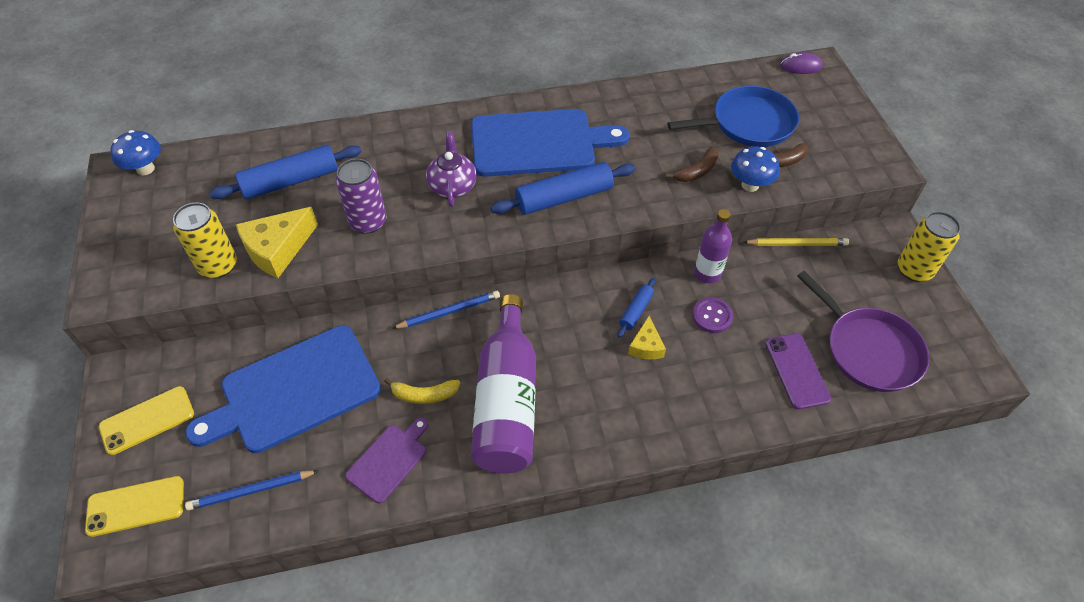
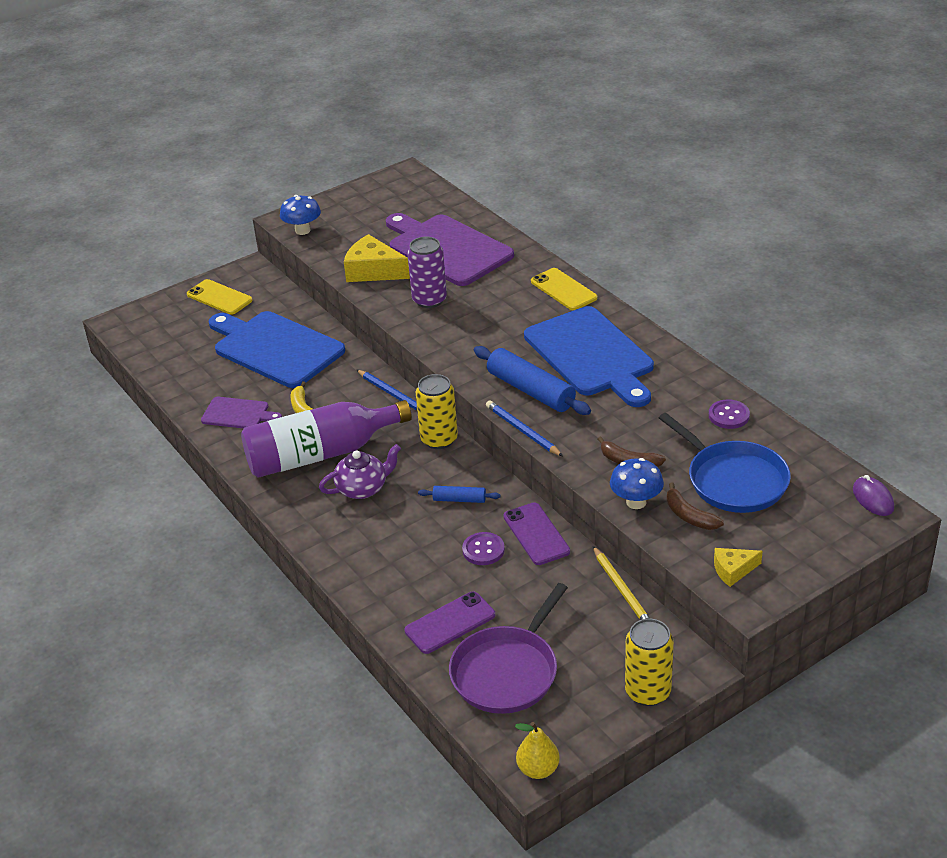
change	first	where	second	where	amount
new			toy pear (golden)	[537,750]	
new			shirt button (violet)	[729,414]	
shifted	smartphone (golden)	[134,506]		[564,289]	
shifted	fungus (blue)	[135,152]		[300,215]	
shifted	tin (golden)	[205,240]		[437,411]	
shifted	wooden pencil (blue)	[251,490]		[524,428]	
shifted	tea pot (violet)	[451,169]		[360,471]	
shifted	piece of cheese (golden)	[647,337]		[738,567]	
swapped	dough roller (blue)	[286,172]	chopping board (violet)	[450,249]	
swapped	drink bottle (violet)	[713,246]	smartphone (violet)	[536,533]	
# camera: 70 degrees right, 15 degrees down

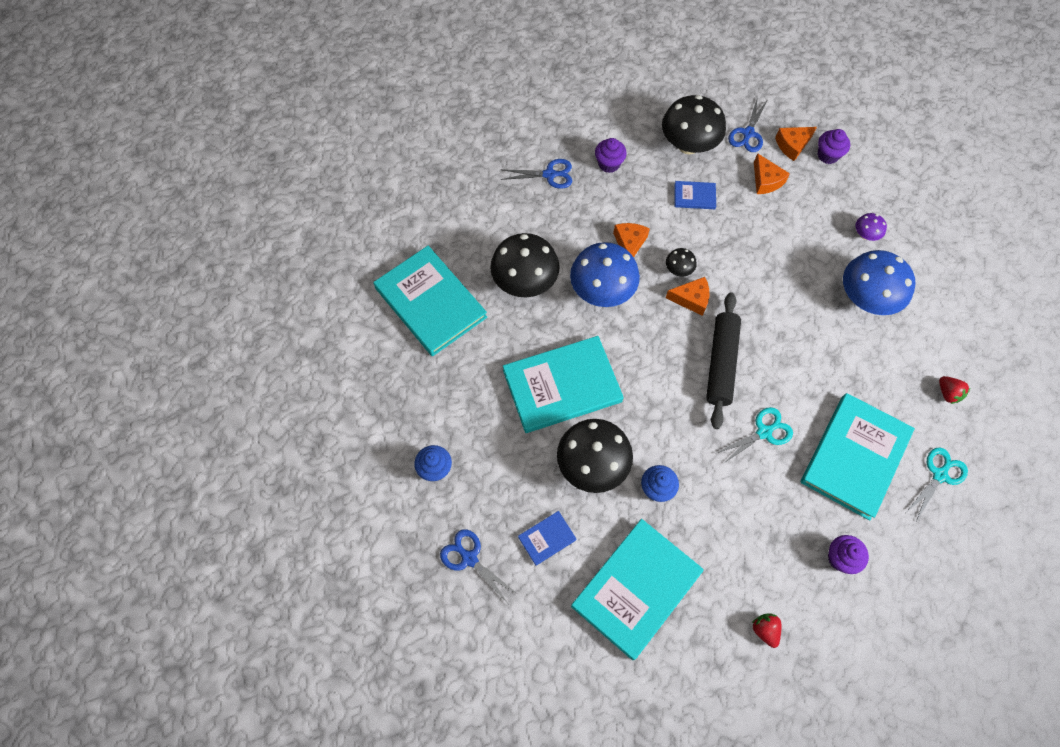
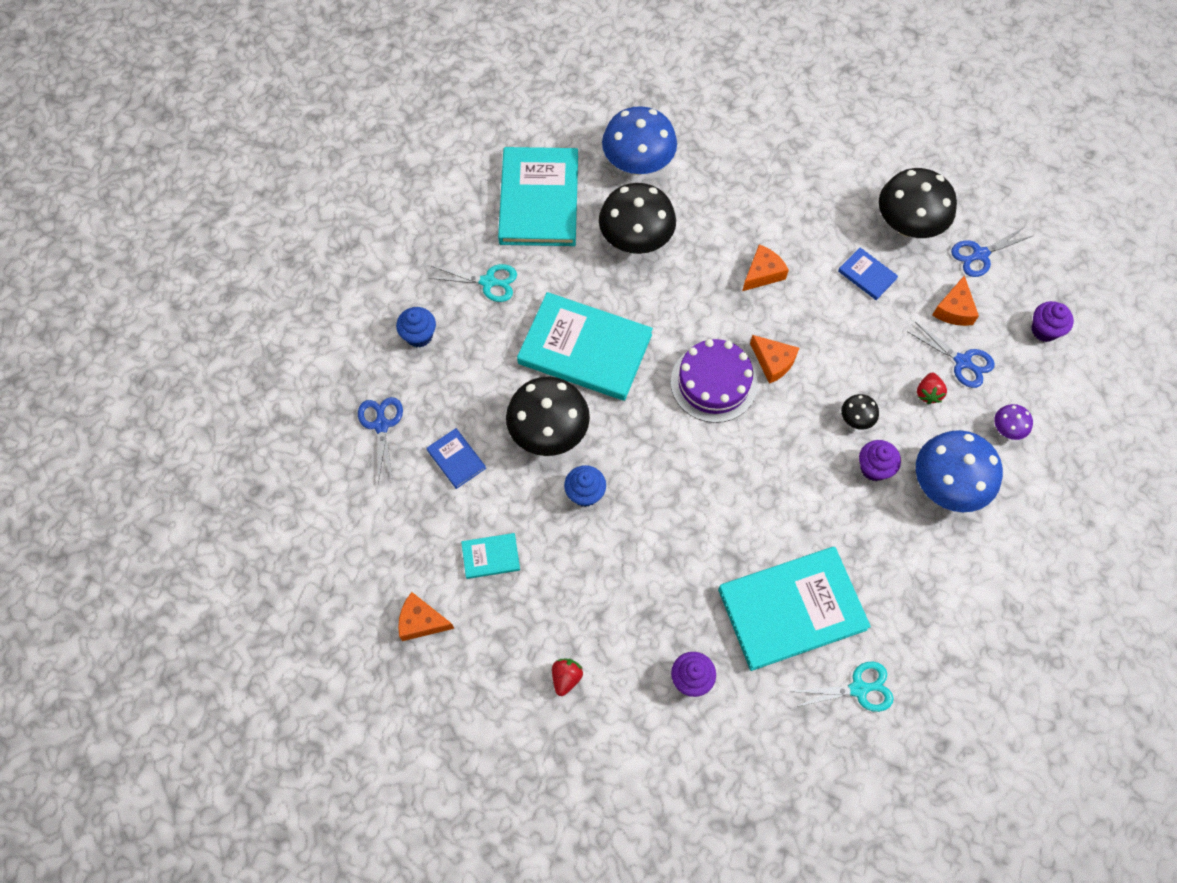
change	first	where	second	where	amount
gone	dough roller (jet-black)	[723,360]			
new			cake (violet)	[714,381]	
shifted	shears (blue)	[536,174]		[951,355]	
shifted	fungus (blue)	[605,274]		[639,140]	
shifted	muffin (violet)	[611,155]		[880,460]	
shifted	fungus (jet-black)	[681,262]		[860,412]	
shifted	shears (aqua)	[755,435]		[473,283]	
shifted	piece of cheese (orange-coloured)	[796,144]		[426,616]	
shifted	toy strawberry (red)	[954,390]		[932,388]	
rotated	hardcover (blue)	[547,538]		[456,458]	45 degrees clockwise
scaled	hardcover (aqua)	[637,589]		[490,556]	x0.44
# camera: 40 degrees right, 0 degrees up

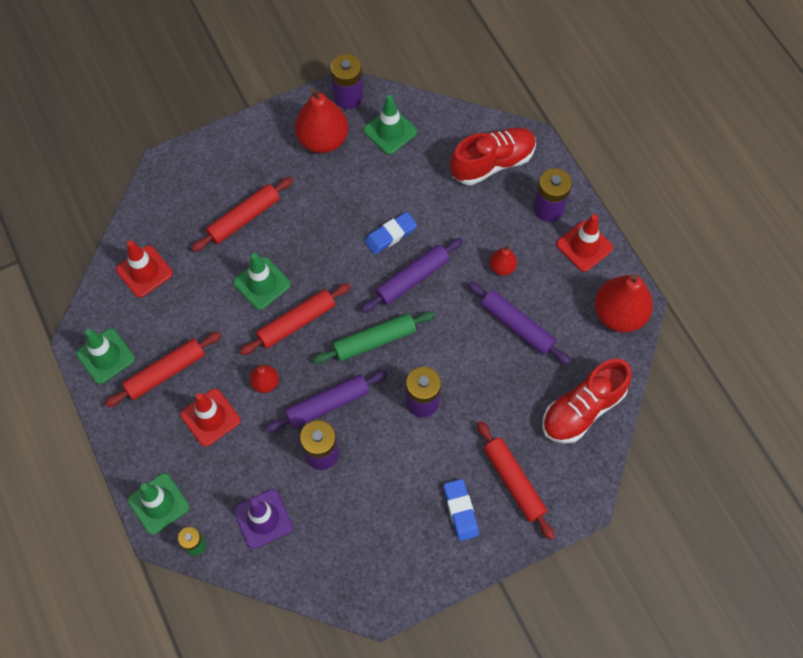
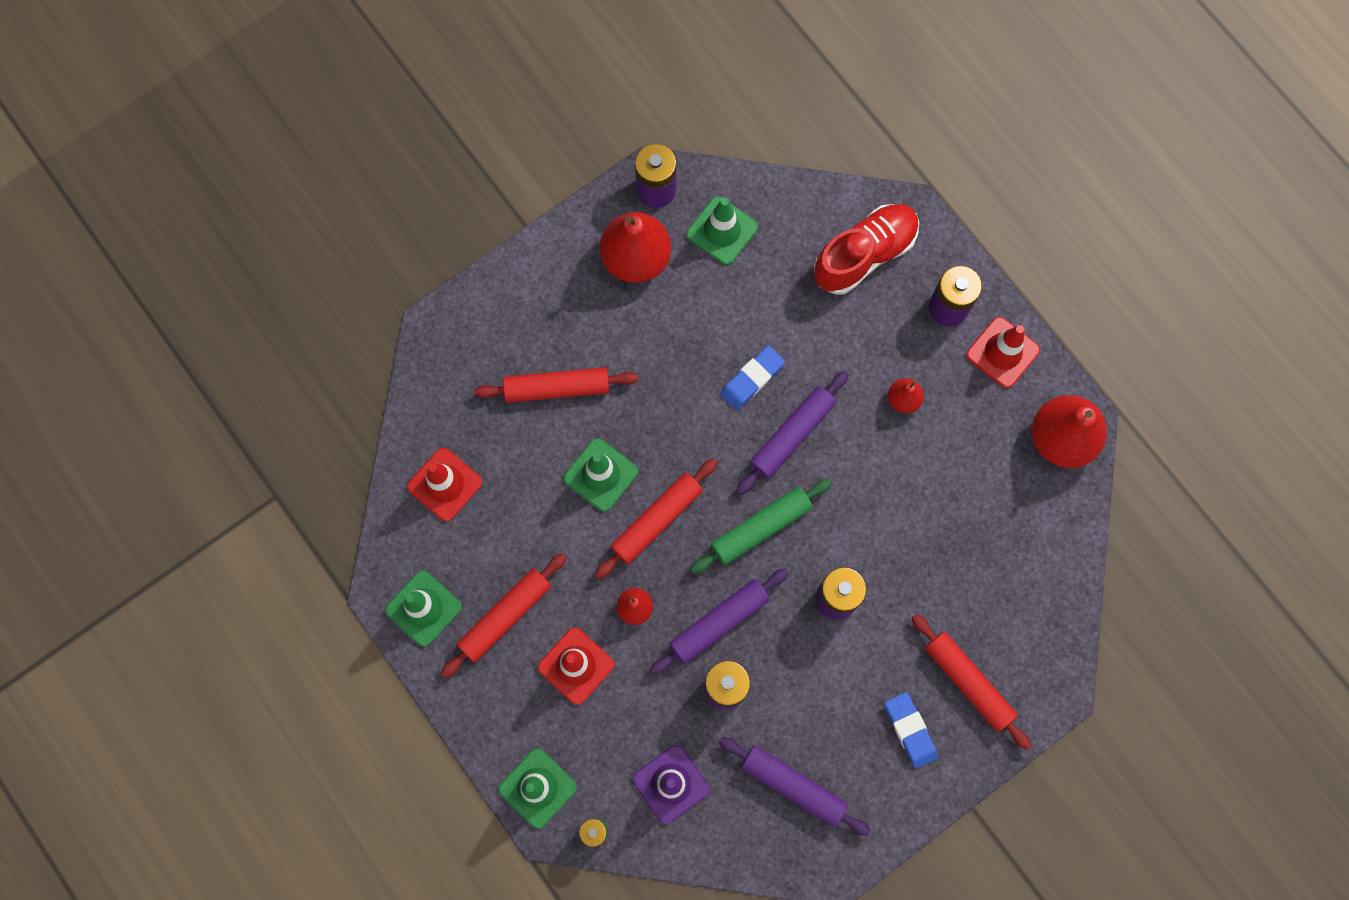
change	first	where	second	where	amount
gone	shoe (red)	[587,401]			
shifted	dough roller (violet)	[519,322]		[795,786]	
rotated	dough roller (red)	[242,214]		[556,385]	45 degrees clockwise
# camera: 10 degrees left, 10 degrees up

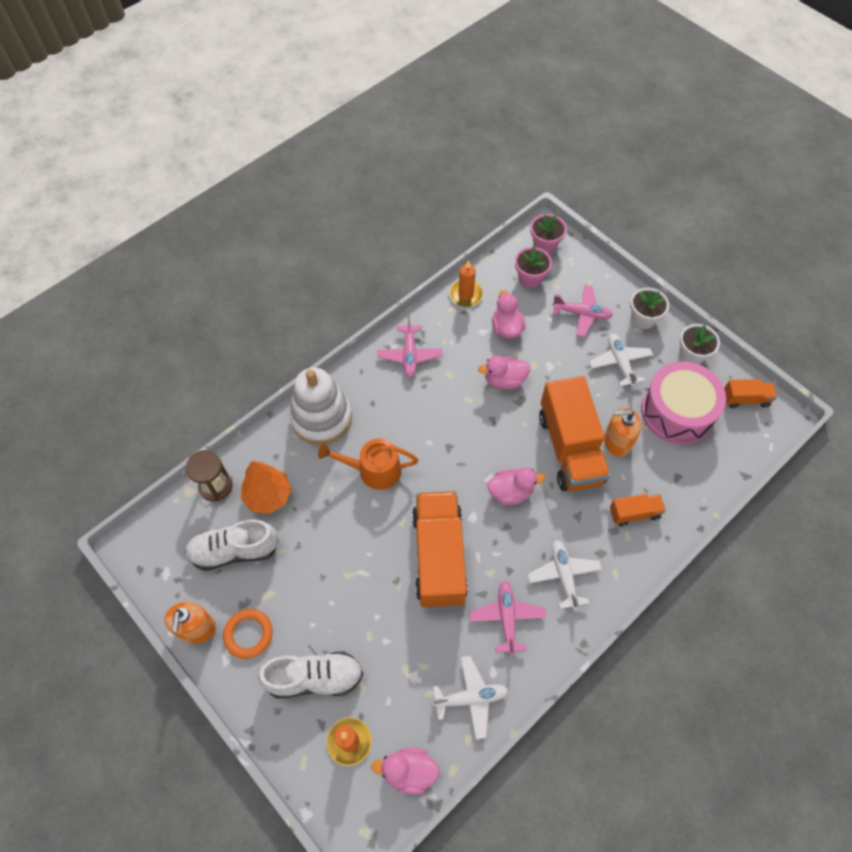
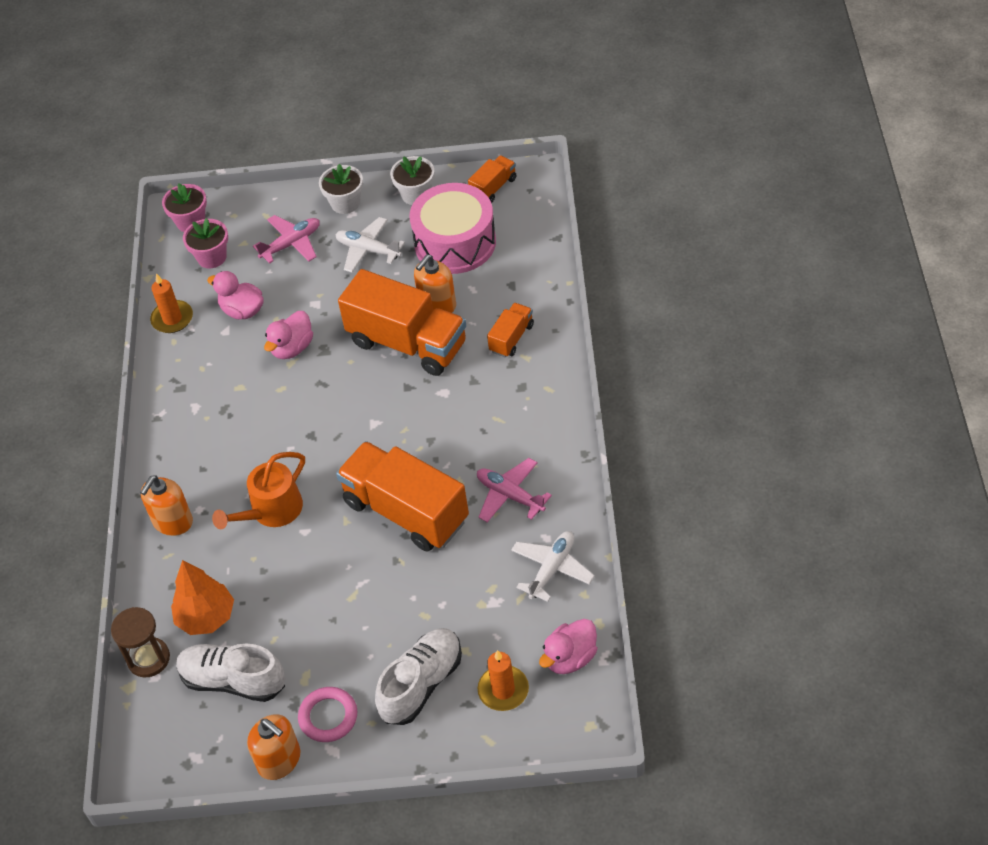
change	first	where	second	where	amount
gone	aeroplane (rosy)	[409,347]			
gone	duck (rosy)	[516,486]			
gone	aeroplane (snow-white)	[565,575]			
swapped	stacking rings (snow-white)	[320,406]	soap dispenser (orange-coloured)	[166,505]	
repainted	torus (orange-coloured)	[248,634]	torus (rosy)	[327,714]	
rotated	shoe (snow-white)	[232,545]		[230,673]	75 degrees clockwise
# camera: 45 degrees left, 10 degrees down

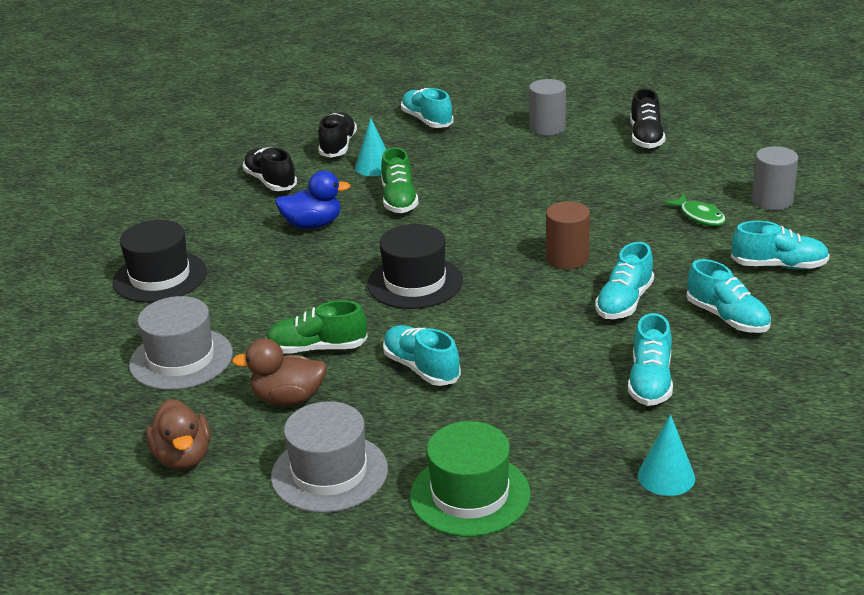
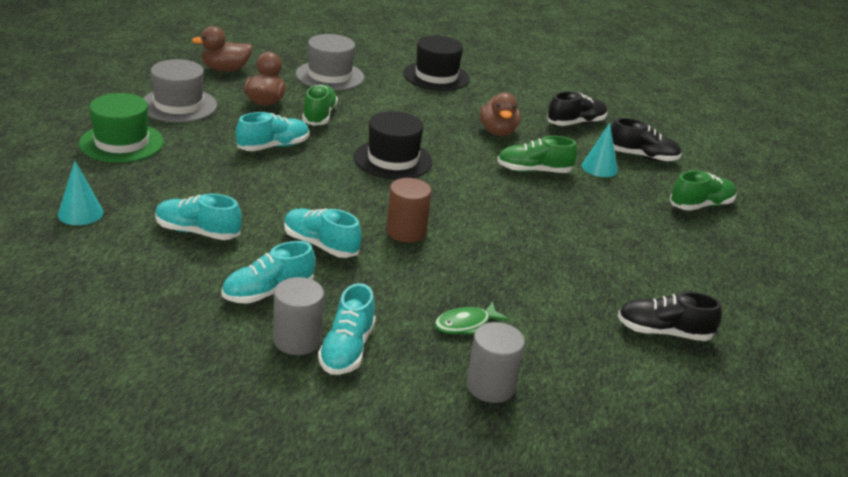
change	first	where	second	where	amount
shifted	solid cylinder (gray)	[547,107]		[298,316]	
repainted	duck (blue)	[313,200]	duck (russet)	[500,114]	
repainted	shoe (aqua)	[427,108]	shoe (emerald)	[703,191]	
# camera: 90 degrees right, 0 degrees up

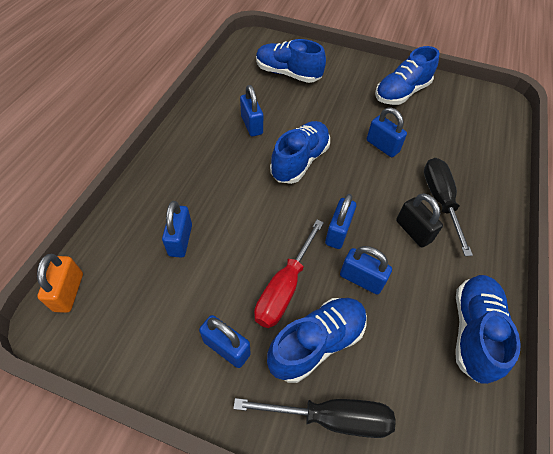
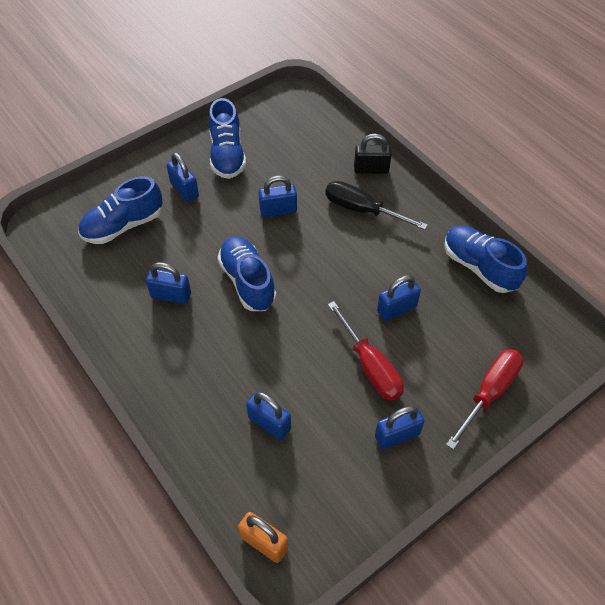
change	first	where	second	where	amount
gone	shoe (blue)	[317,340]			
shifted	small lock (blue)	[340,221]		[183,177]	
shifted	small lock (jet-black)	[419,220]		[373,154]	
repainted	hand screwdriver (jet-black)	[314,418]	hand screwdriver (red)	[484,399]	
# camera: 55 degrees left, 0 degrees up

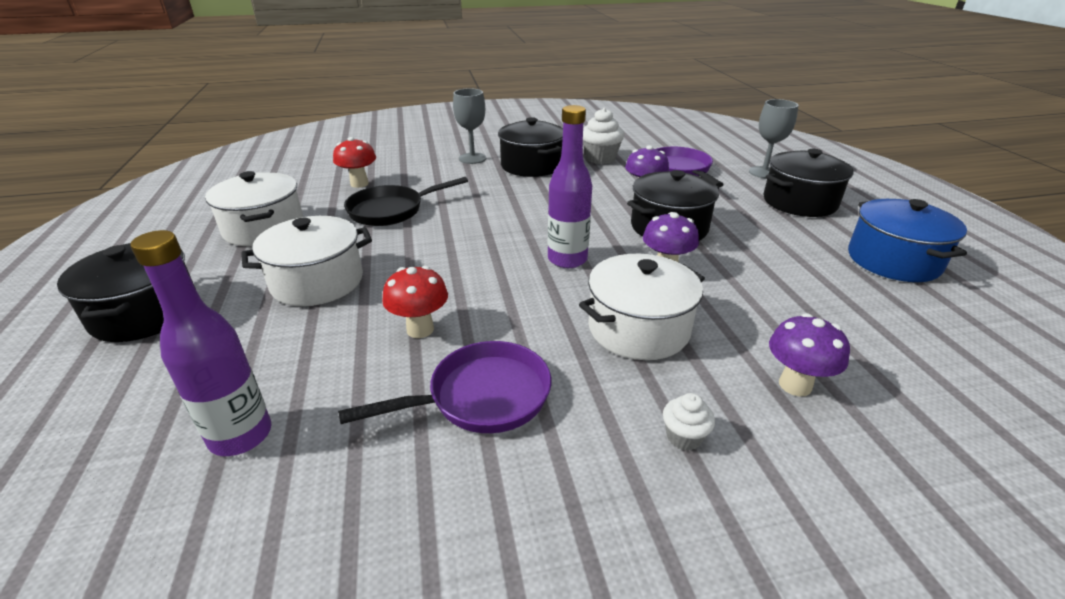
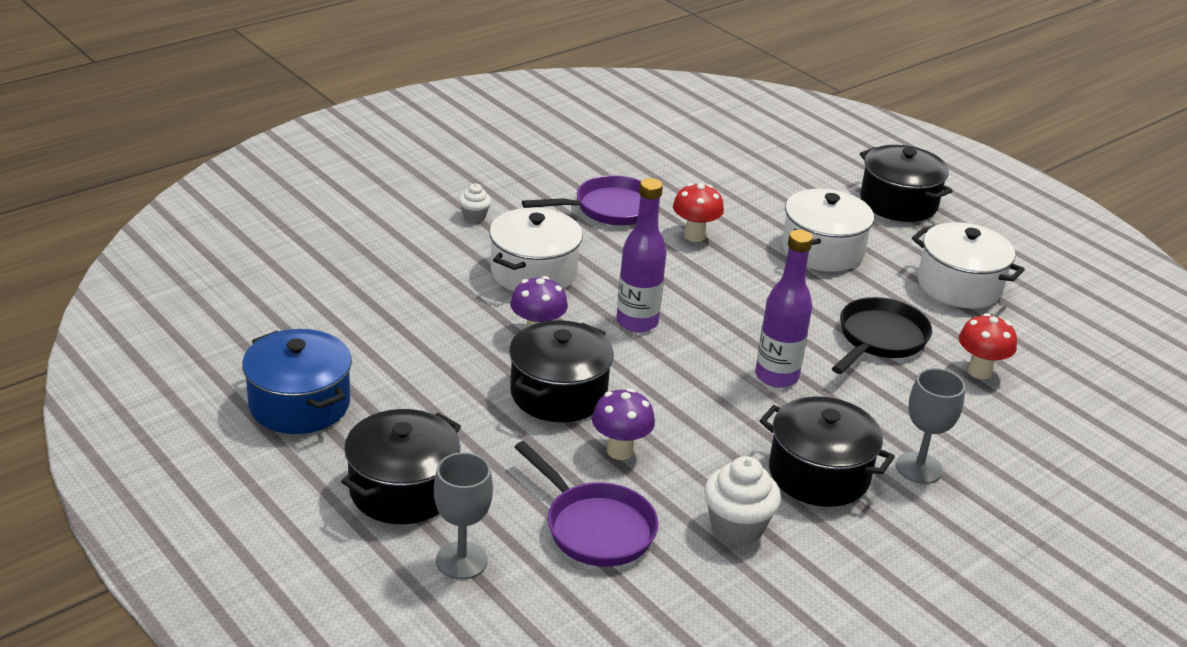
change	first	where	second	where	amount
gone	fungus (violet)	[809,354]			
shifted	drink bottle (violet)	[200,343]		[784,309]	
rotated	frying pan (violet)	[445,387]		[581,200]	150 degrees counterclockwise
# camera: 150 degrees right, 0 degrees up

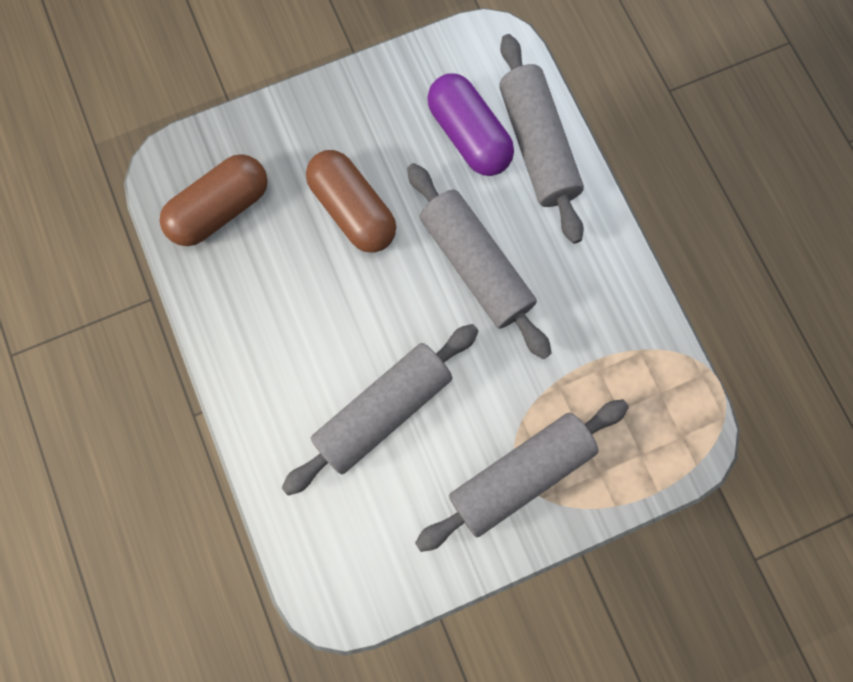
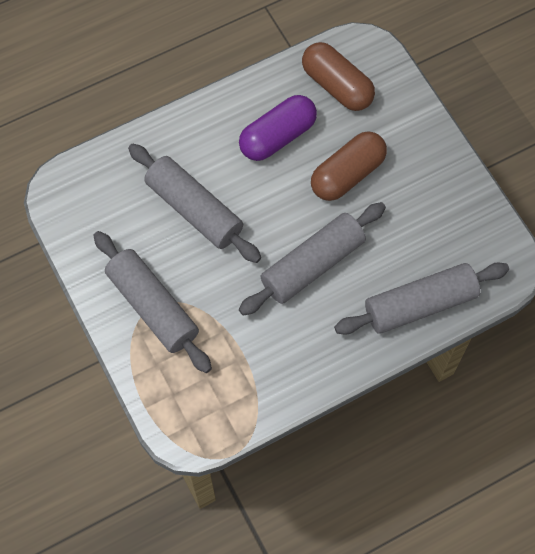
change	first	where	second	where	amount
shifted	pill shape (violet)	[470,124]		[278,128]	
# camera: 85 degrees right, 10 degrees down

